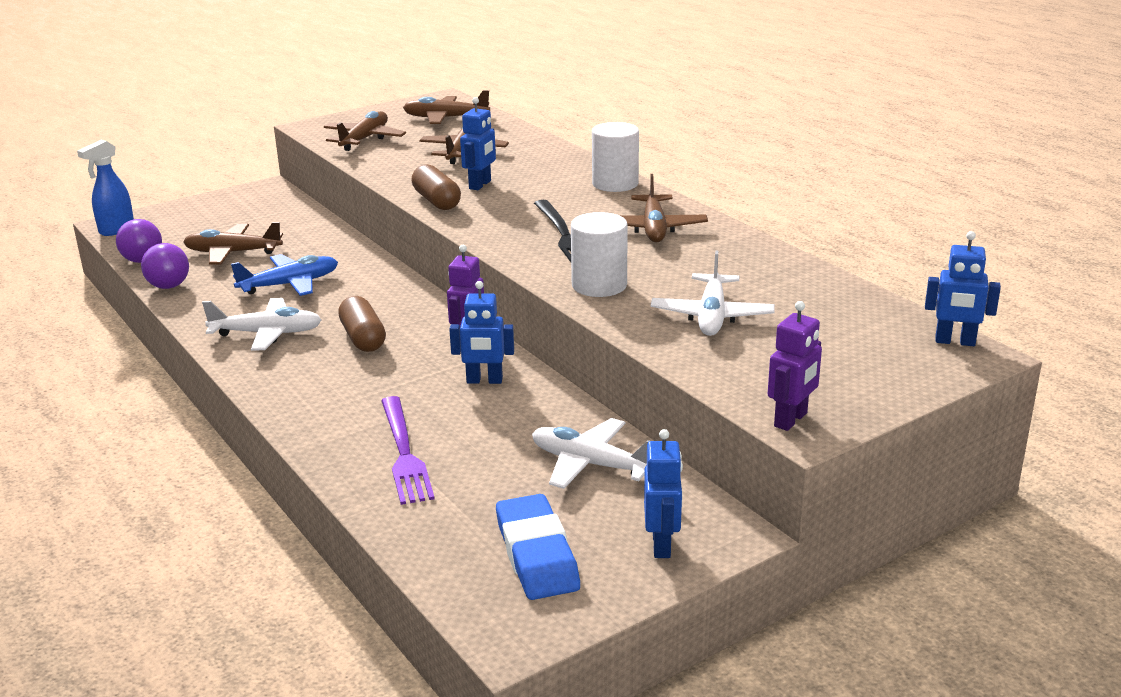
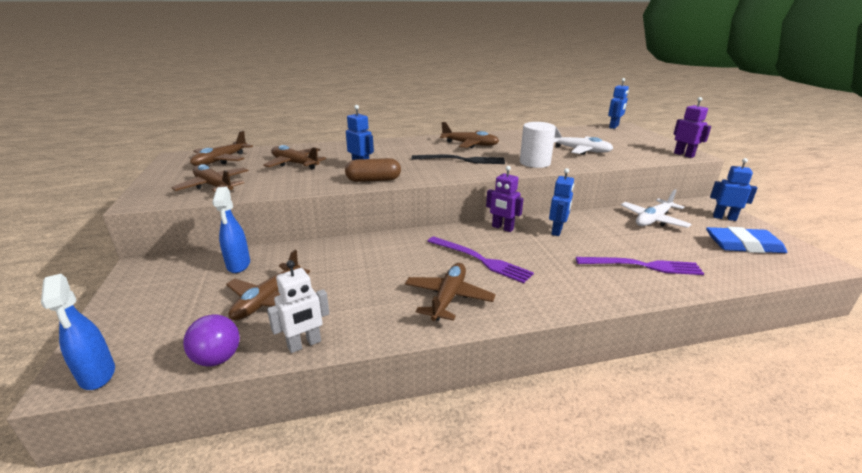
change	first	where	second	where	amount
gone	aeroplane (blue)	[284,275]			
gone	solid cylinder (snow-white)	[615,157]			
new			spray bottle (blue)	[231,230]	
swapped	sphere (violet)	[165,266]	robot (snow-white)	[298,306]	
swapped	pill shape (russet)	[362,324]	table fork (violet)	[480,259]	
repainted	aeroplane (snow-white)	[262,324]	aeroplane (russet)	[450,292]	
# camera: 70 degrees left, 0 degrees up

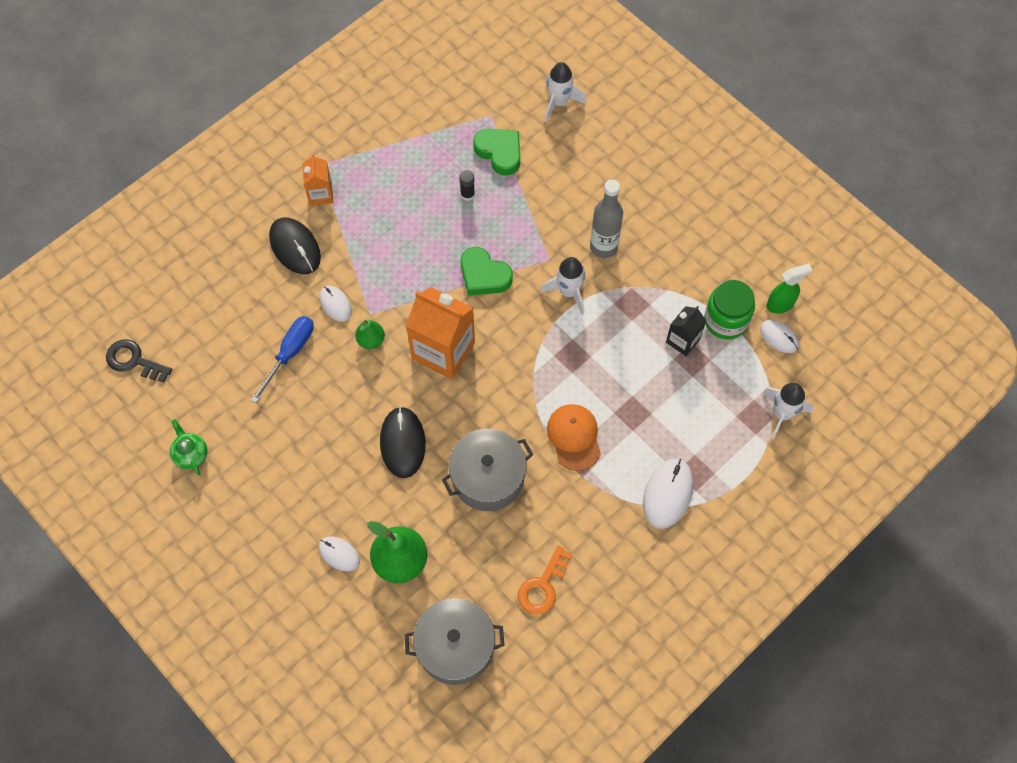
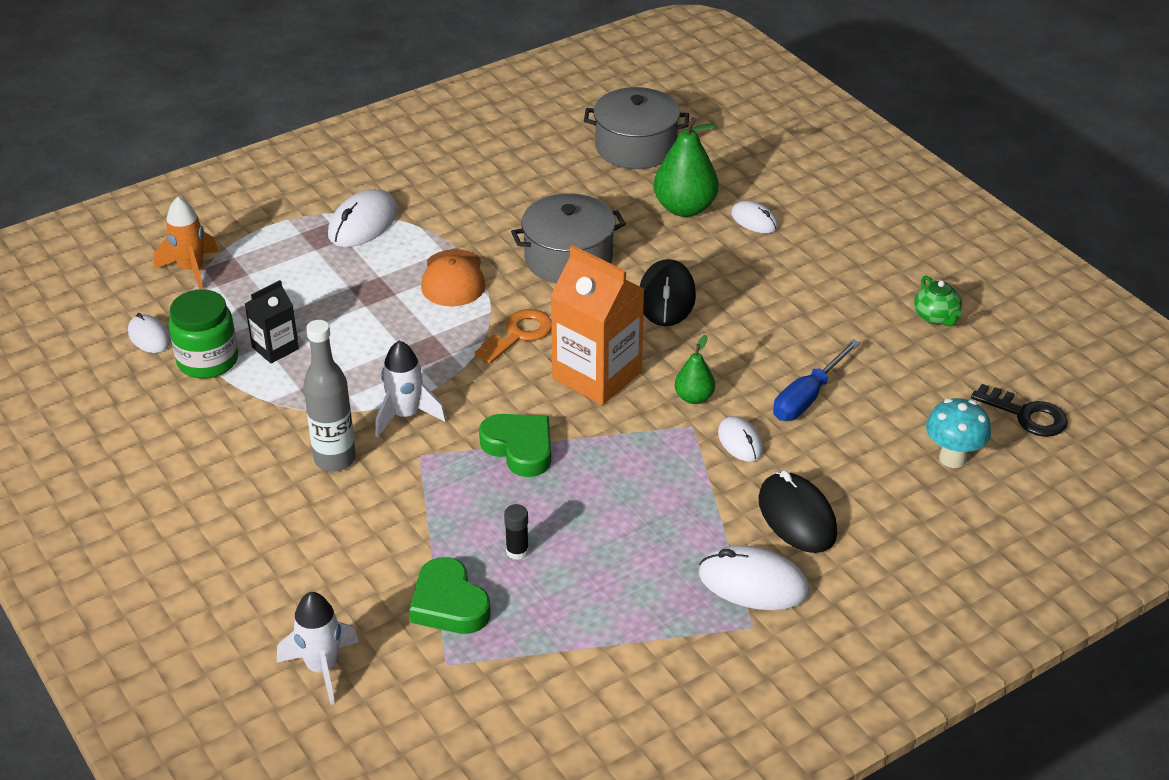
change	first	where	second	where	amount
gone	spray bottle (emerald)	[789,288]			
new			fungus (aqua)	[958,433]	
shifted	key (orange-coloured)	[545,580]		[513,336]	
swapped	juice carton (orange-coloured)	[317,179]	mouse (snow-white)	[754,577]	
repainted	rocket (snow-white)	[787,411]	rocket (orange-coloured)	[186,243]	
# camera: 170 degrees left, 25 degrees down

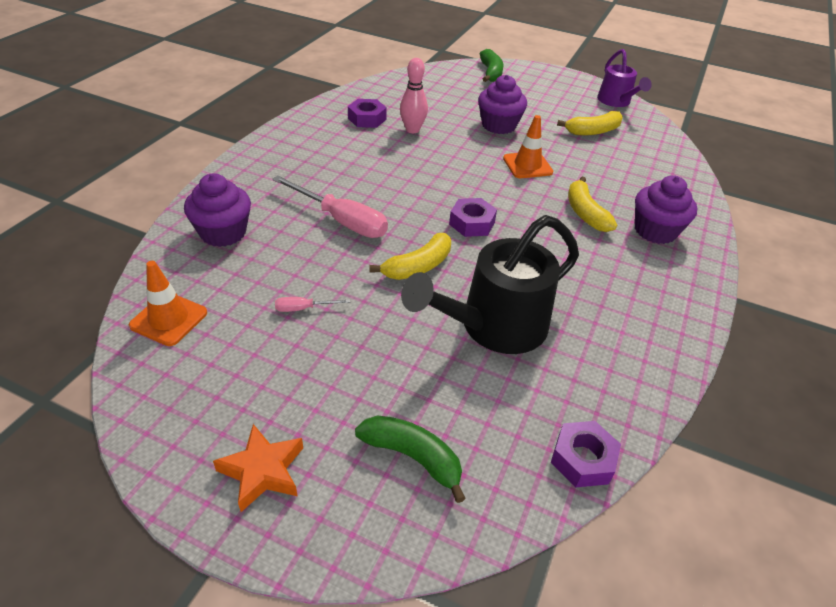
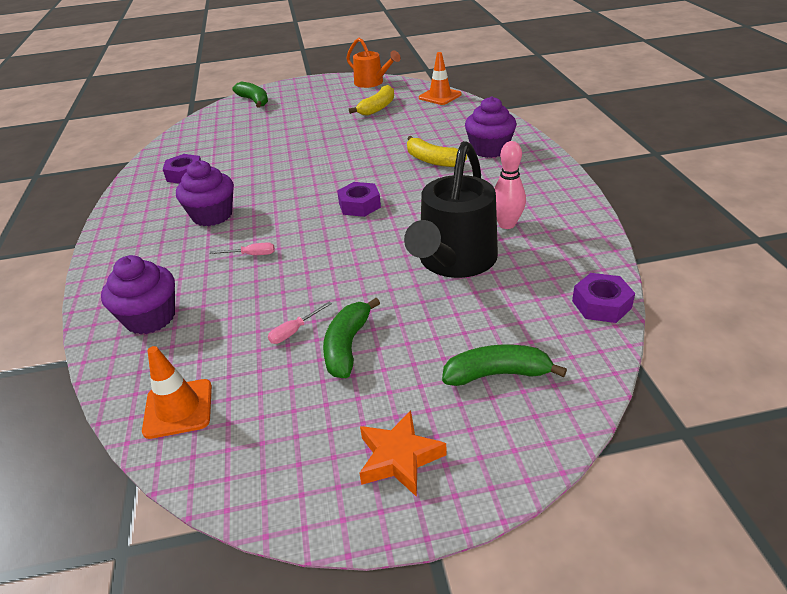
change	first	where	second	where	amount
gone	banana (golden)	[410,256]			
new			banana (emerald)	[351,338]	
shifted	bowling pin (rosy)	[414,95]		[510,185]	
shifted	muffin (violet)	[502,104]		[205,193]	
shifted	safety cone (orange-coloured)	[528,146]		[440,78]	
repainted	watering can (violet)	[624,78]	watering can (orange-coloured)	[373,63]	
scaled	hand screwdriver (rosy)	[330,206]		[242,249]	x0.45
# camera: 30 degrees left, 5 degrees down

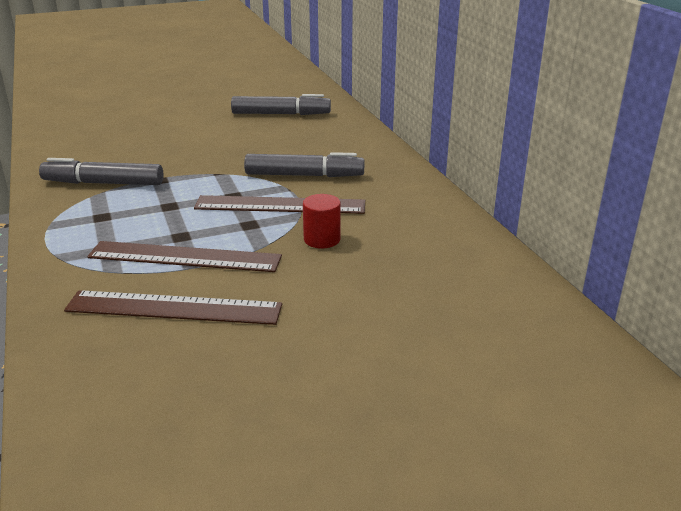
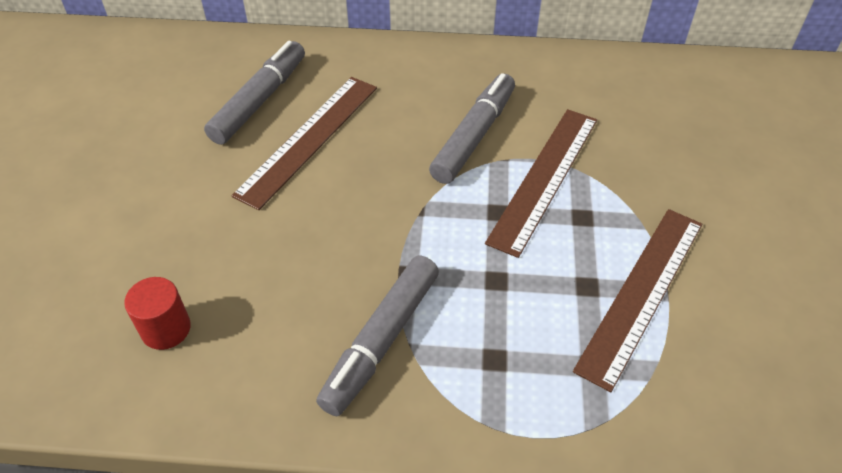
change	first	where	second	where	amount
shifted	ruler (russet)	[173,307]		[304,143]	
shifted	solid cylinder (red)	[322,221]		[157,313]	
# camera: 65 degrees left, 20 degrees up

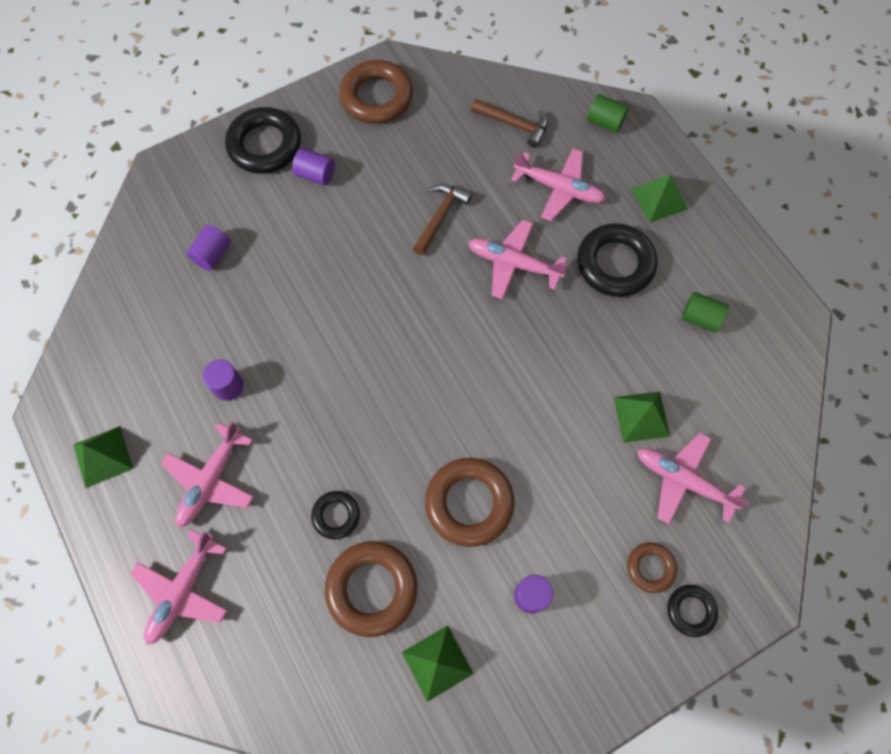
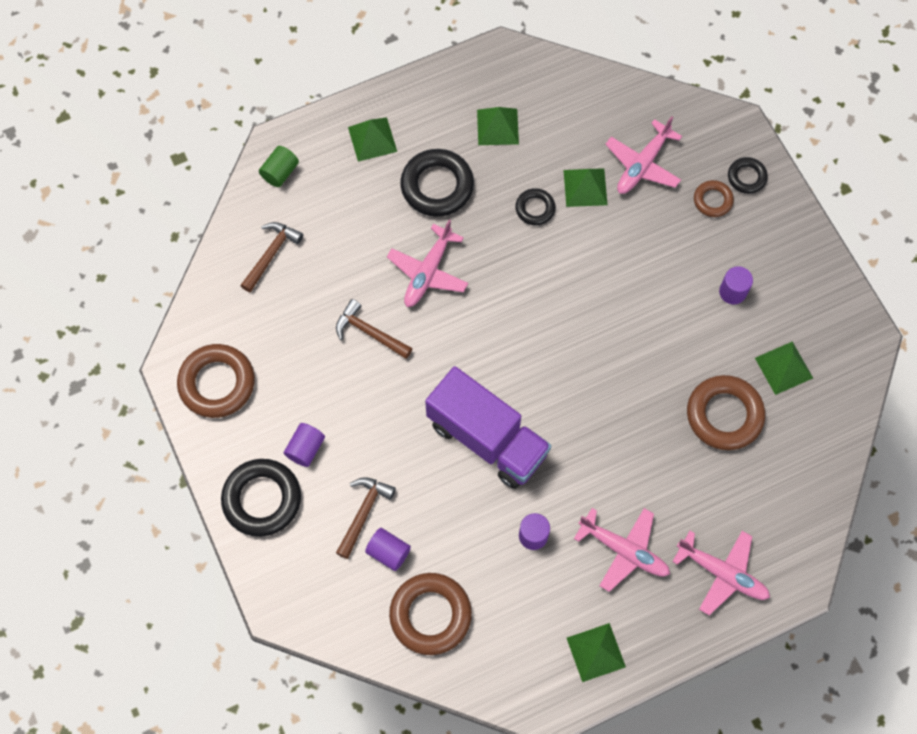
change	first	where	second	where	amount
gone	aeroplane (rosy)	[558,184]			
new			hammer (russet)	[366,518]	
new			toy truck (violet)	[488,427]	
shifted	torus (jet-black)	[335,515]		[535,206]	
shifted	torus (russet)	[470,502]		[430,614]	
swapped	solid cylinder (emerald)	[705,312]	pyramid (emerald)	[498,126]	
# camera: 85 degrees left, 0 degrees up

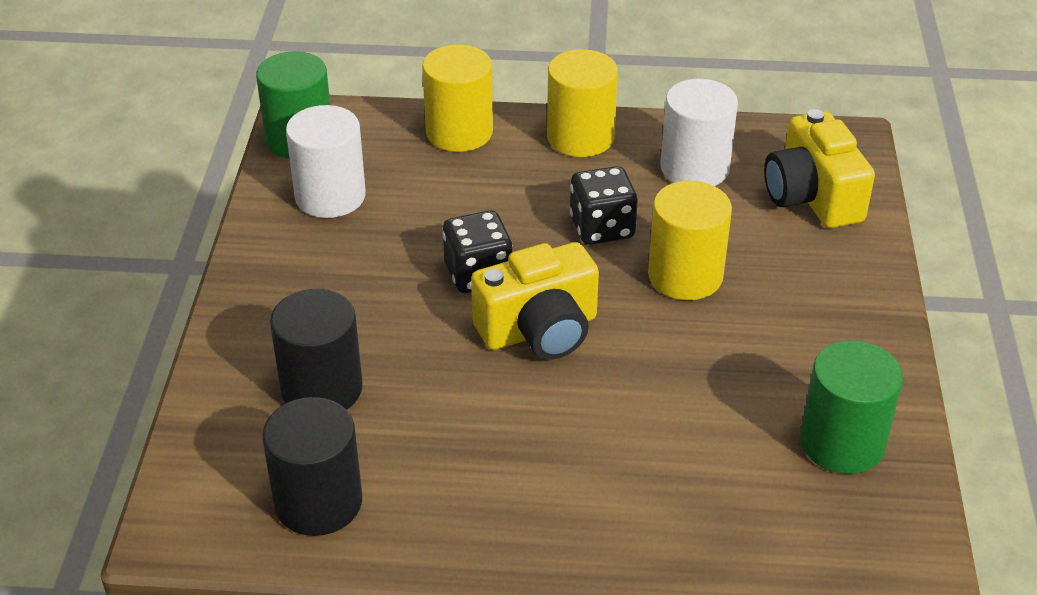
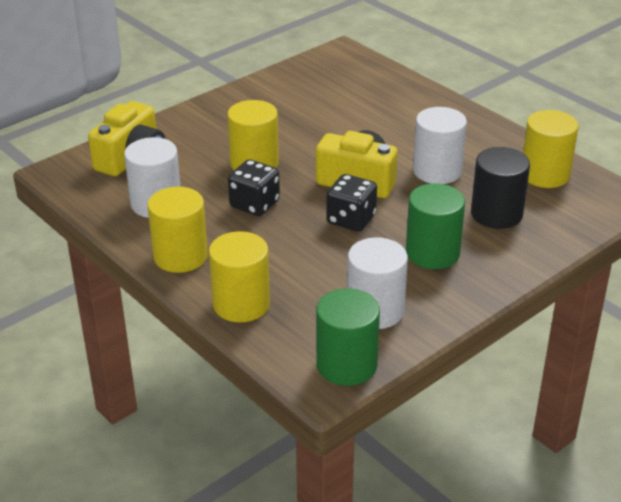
change	first	where	second	where	amount
new			solid cylinder (snow-white)	[440,145]	
shifted	solid cylinder (emerald)	[851,407]		[435,226]	
repainted	solid cylinder (jet-black)	[312,466]	solid cylinder (golden)	[551,149]	
# camera: 135 degrees left, 5 degrees down

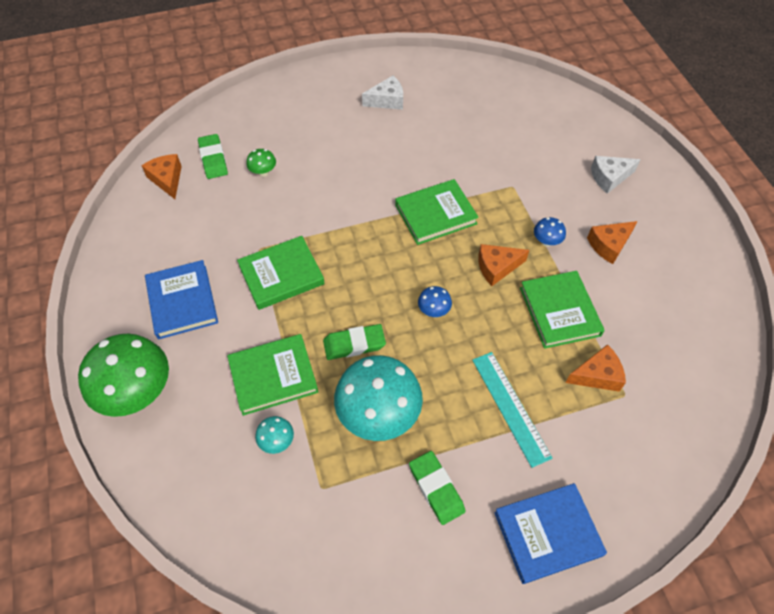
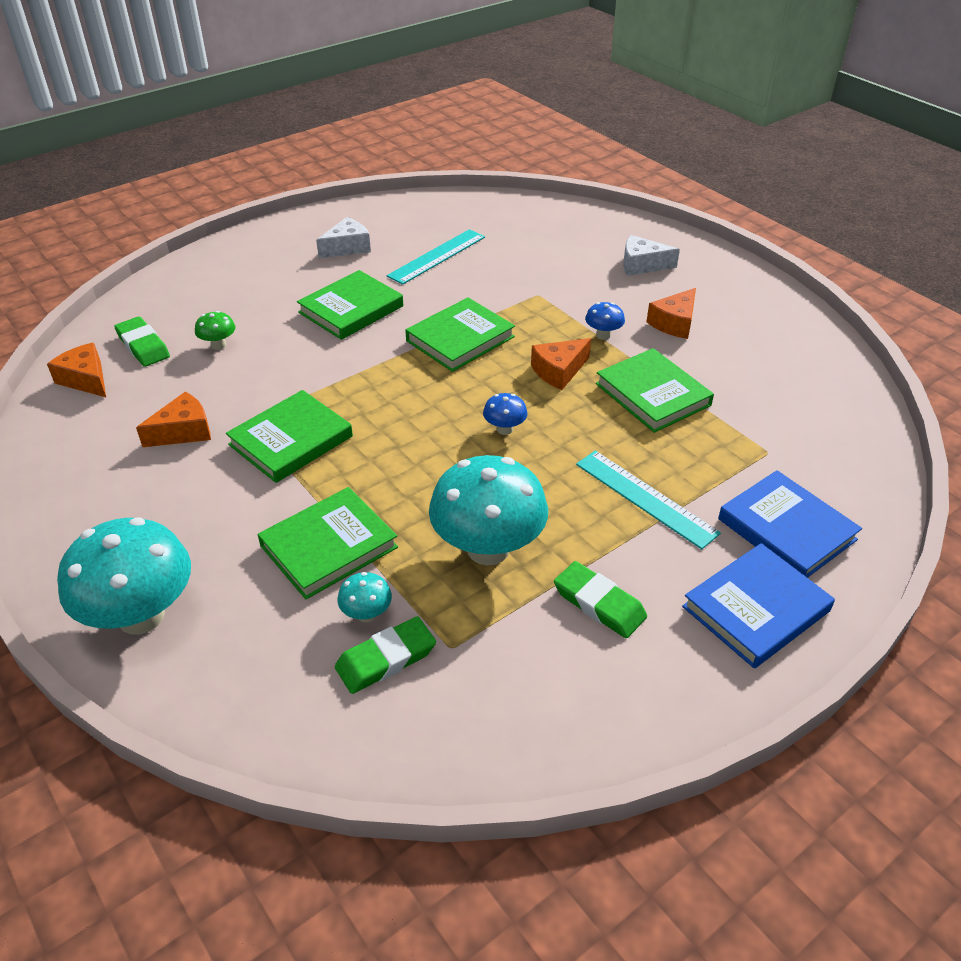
change	first	where	second	where	amount
new			hardcover (emerald)	[350,305]	
new			ruler (aqua)	[436,257]	
shifted	hardcover (blue)	[181,299]		[790,524]	
shifted	gum eraser (emerald)	[354,342]		[385,655]	
shifted	piece of cheese (orange-coloured)	[595,368]		[173,419]	
repainted	fungus (emerald)	[123,375]	fungus (aqua)	[124,575]	
rotated	piece of cheese (snow-white)	[616,175]		[651,255]	45 degrees clockwise
# camera: 20 degrees left, 15 degrees down

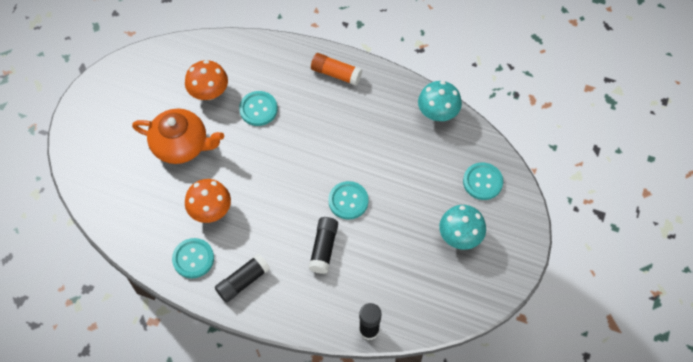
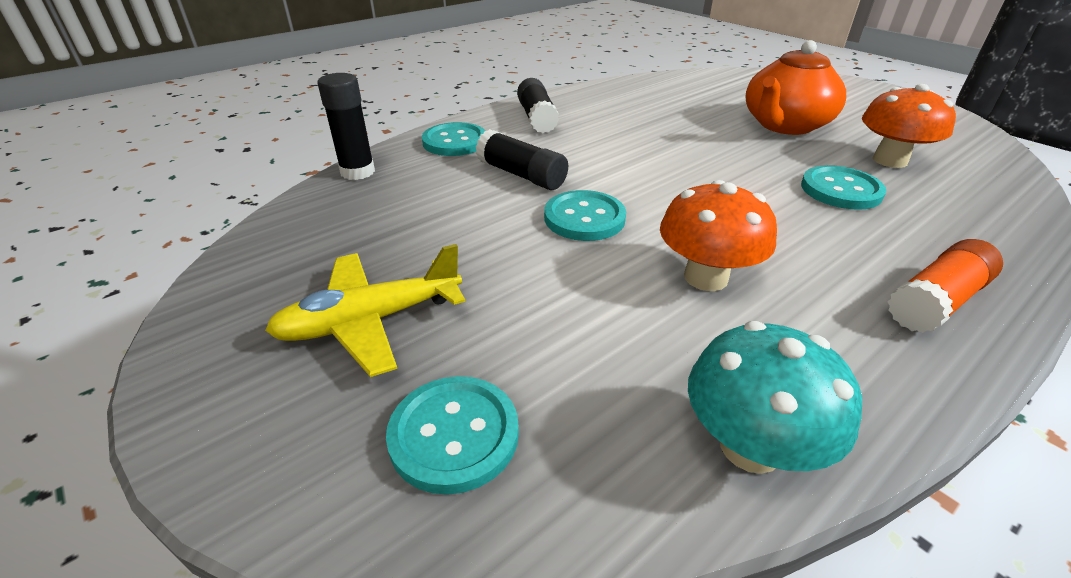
change	first	where	second	where	amount
shifted	shirt button (aqua)	[193,258]		[453,139]	
shifted	fungus (orange-coloured)	[208,201]		[718,235]	
swapped	fungus (aqua)	[462,227]	aeroplane (golden)	[365,310]	
# camera: 120 degrees right, 25 degrees down

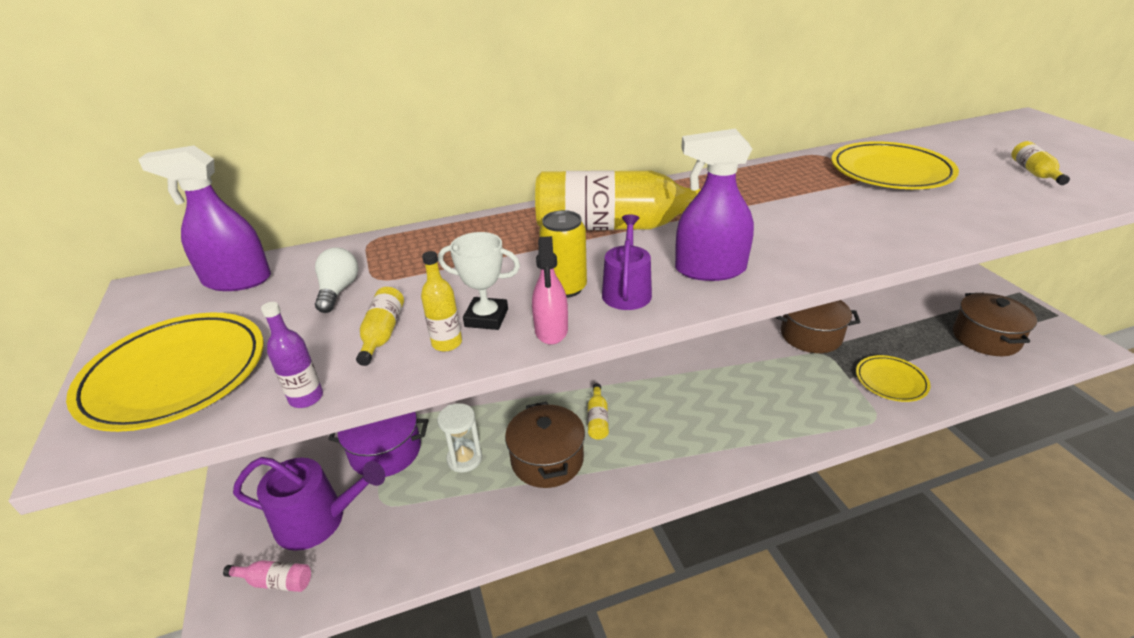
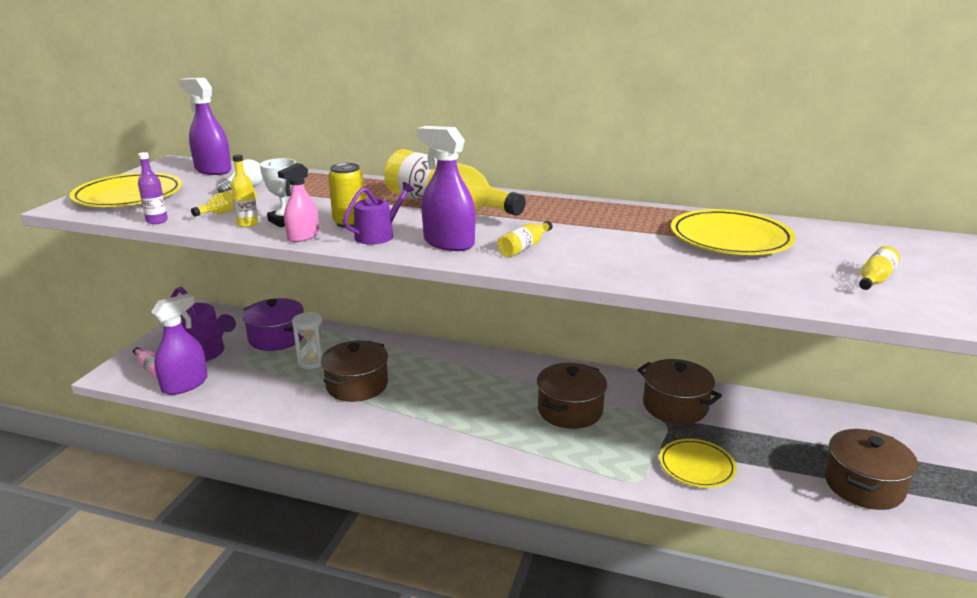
change	first	where	second	where	amount
new			spray bottle (violet)	[179,344]	
new			stockpot (russet)	[572,396]	
shifted	drink bottle (golden)	[598,411]		[525,239]	
# camera: 35 degrees right, 10 degrees down

